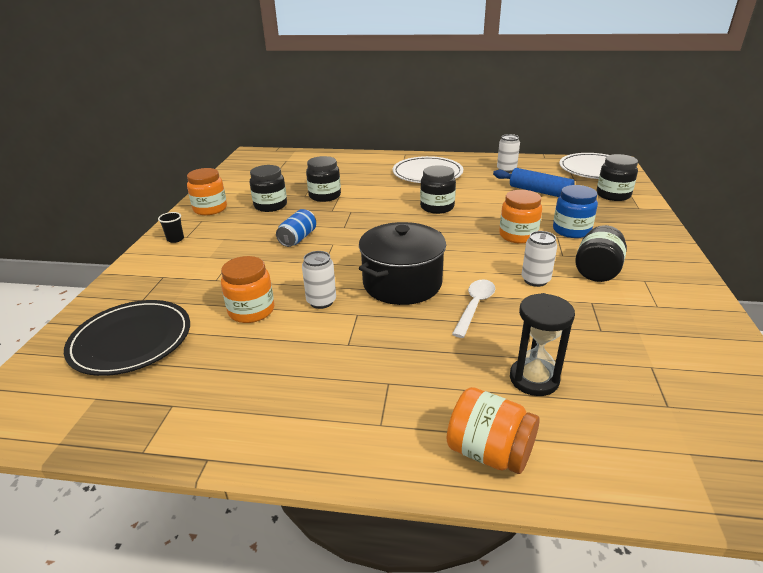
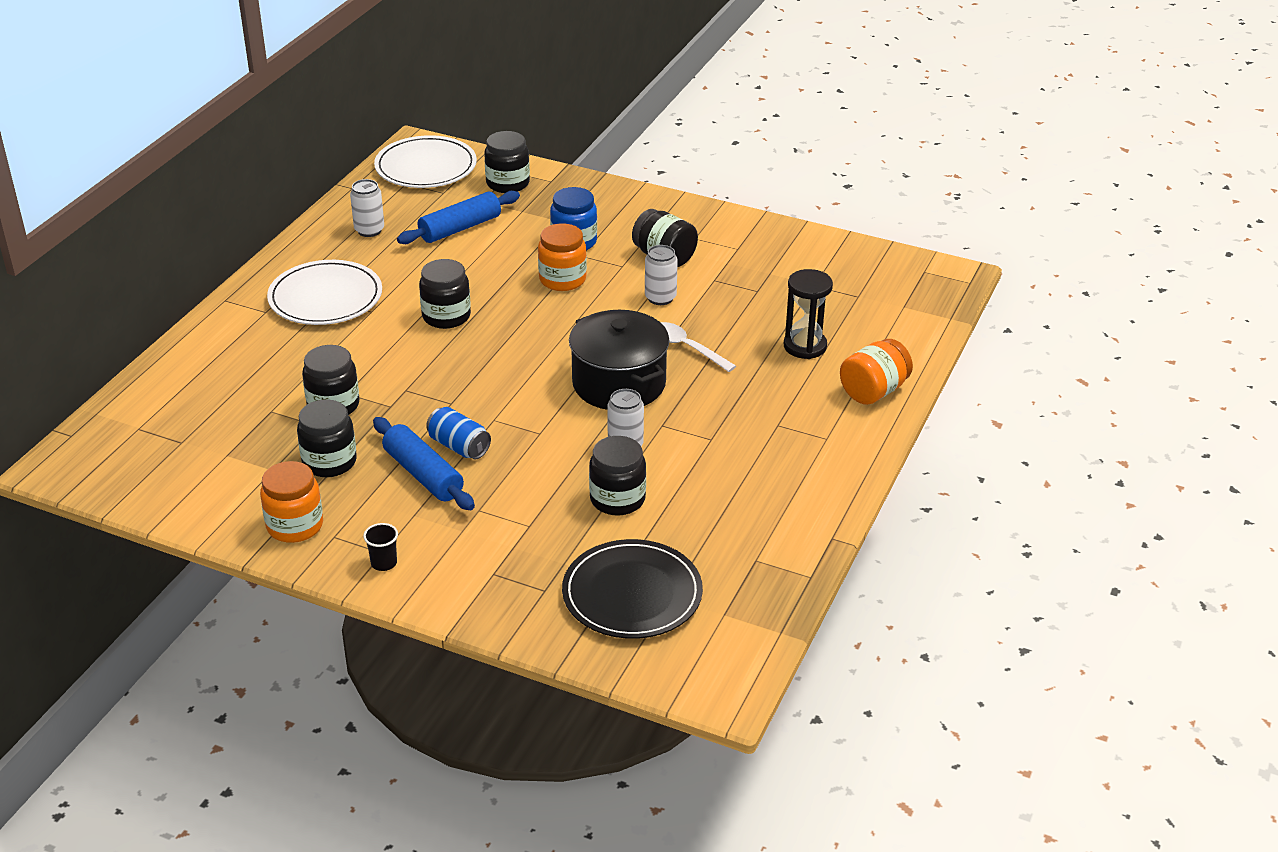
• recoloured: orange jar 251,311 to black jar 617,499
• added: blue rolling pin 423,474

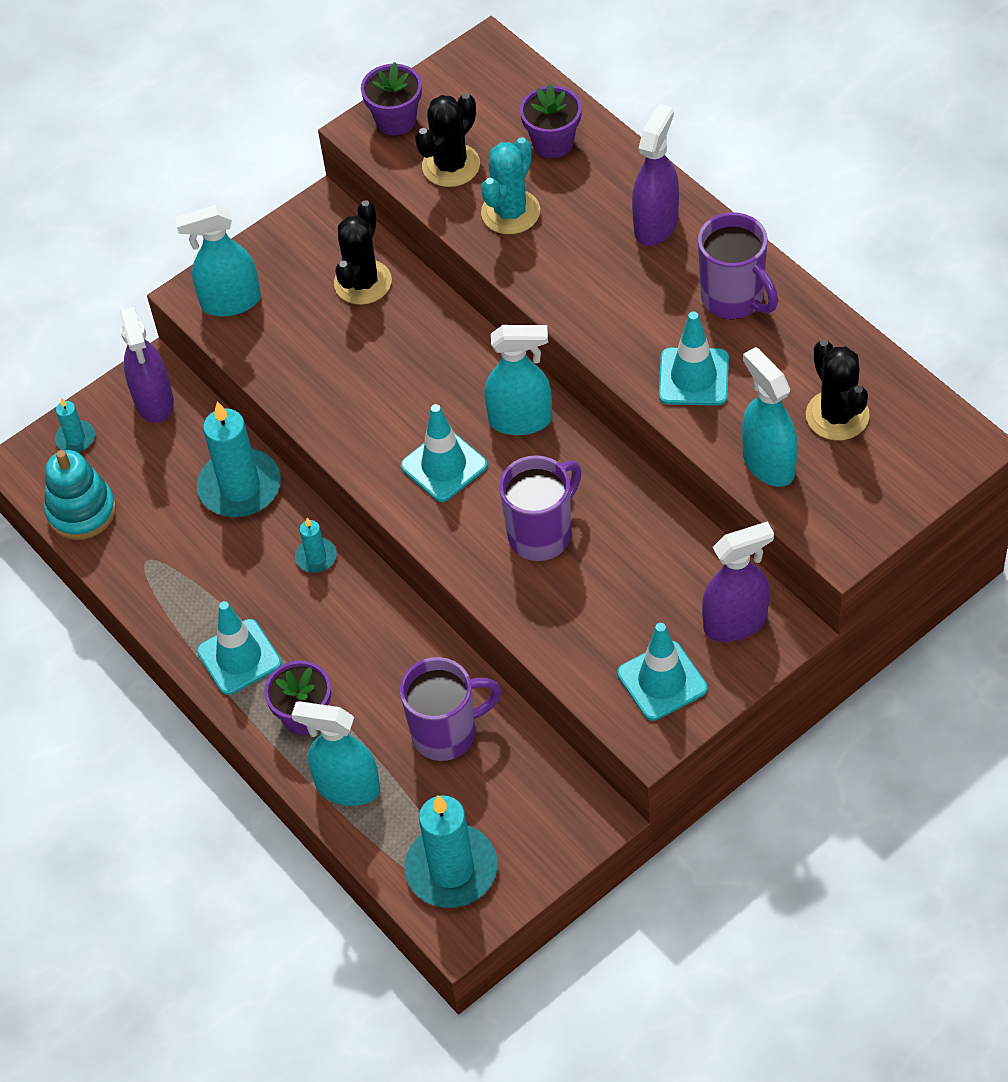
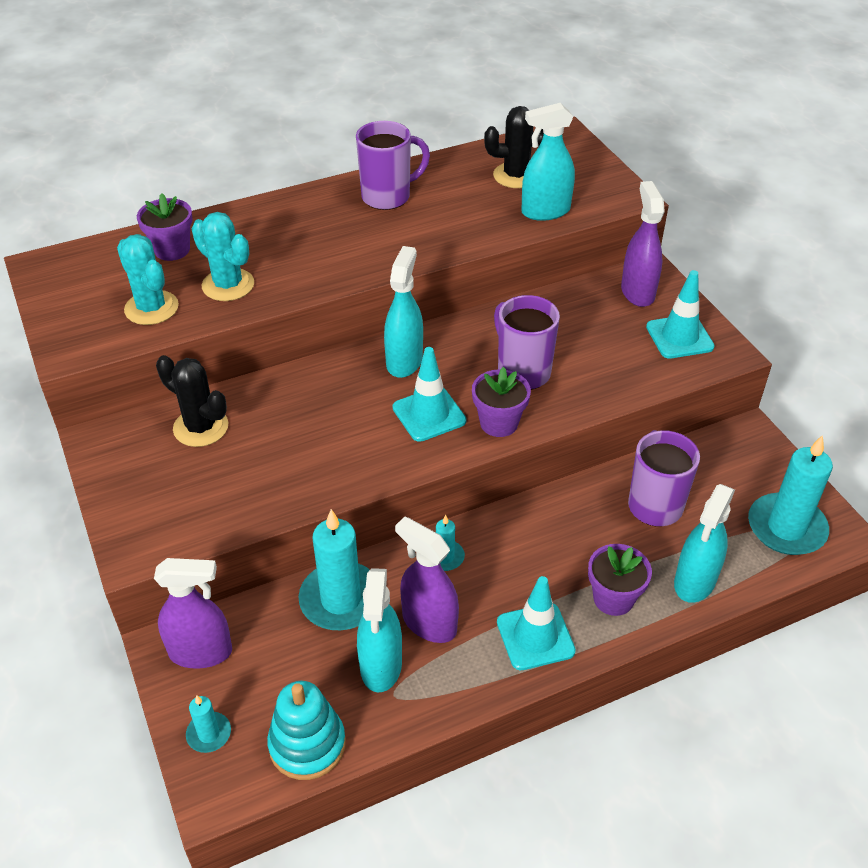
• moved: purple flower pot 396,120 to 499,423
• recoloured: black cactus 451,165 to turquoise cactus 151,308
• moved: purple spray bottle 656,224 to 429,623
• moved: turquoise spray bottle 230,302 to 381,666
• removed: turquoise traffic cone 693,377

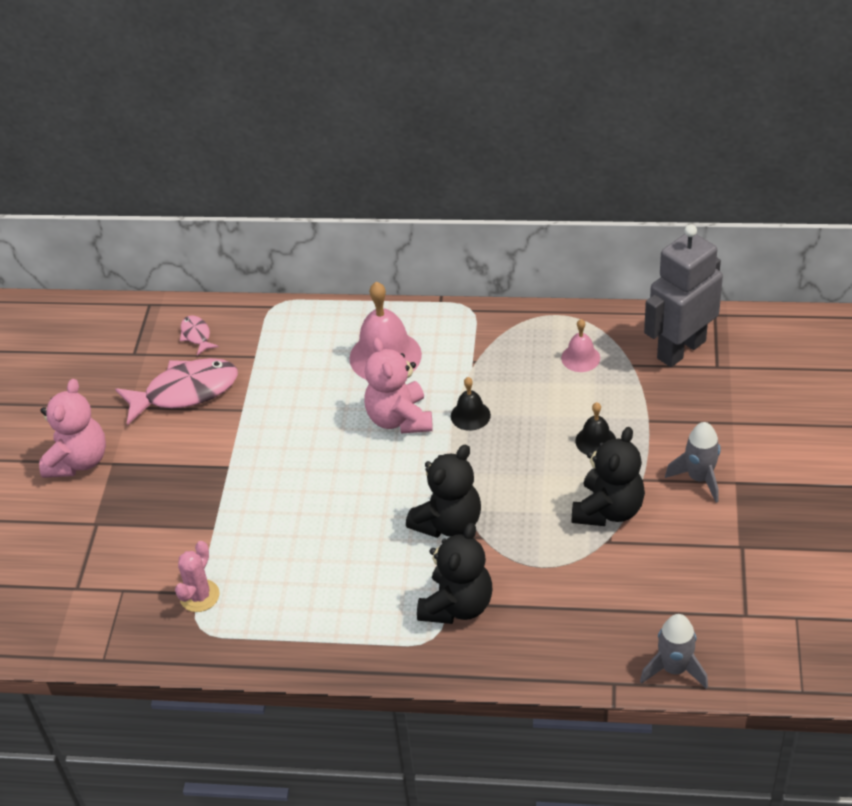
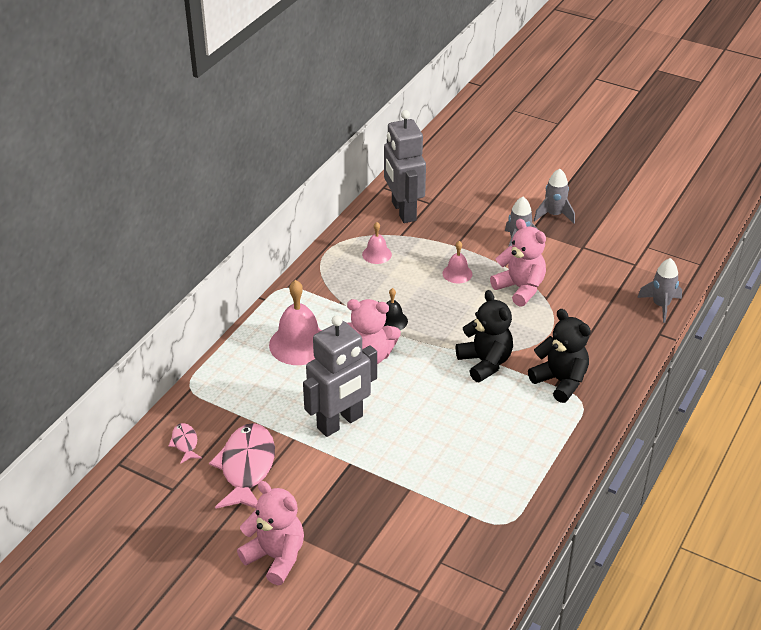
• turned: pink fish 196,335 = 185,443 75 degrees clockwise
• recoloured: black bell 595,441 to pink bell 457,273
• recoloured: black teddy bear 608,510 to pink teddy bear 520,288
• removed: pink cactus 199,596
• added: grey rocket 554,215
• added: grey robot 340,422

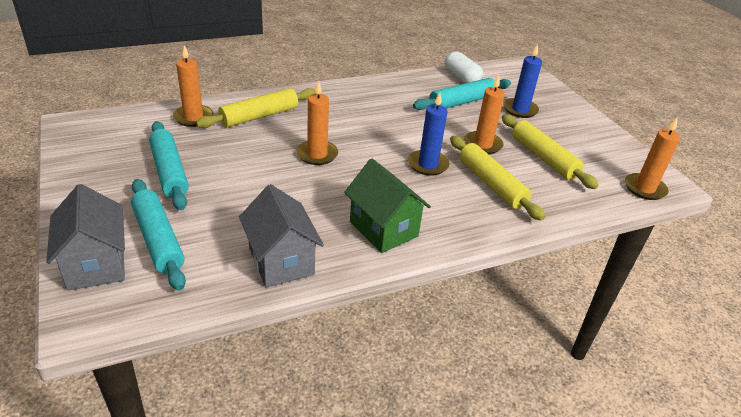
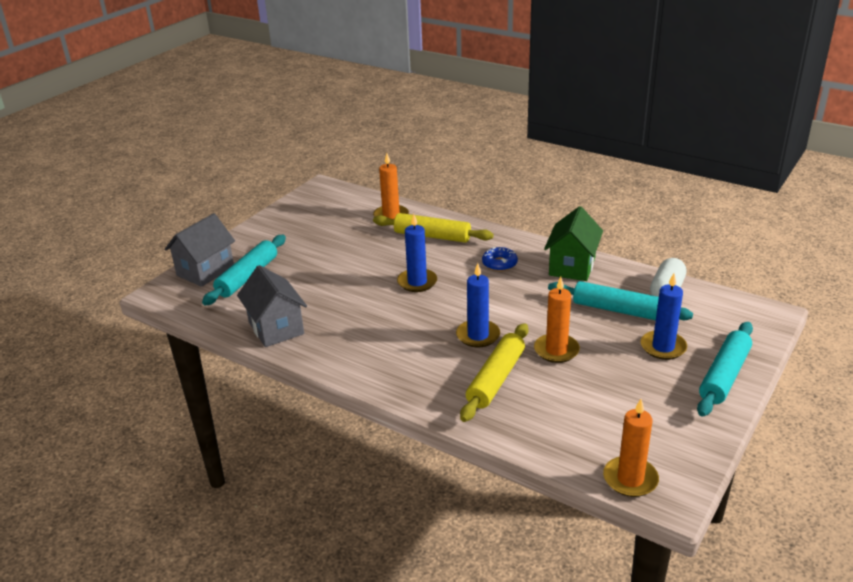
• recoloured: orange candle 317,154 to blue candle 417,282
• removed: yellow rolling pin 543,158
• moved: turquoise rolling pin 169,171 to 724,376
• moved: green house 383,229 to 572,266
• turned: grey house 281,261 = 276,328 60 degrees counterclockwise
• added: blue donut 499,264

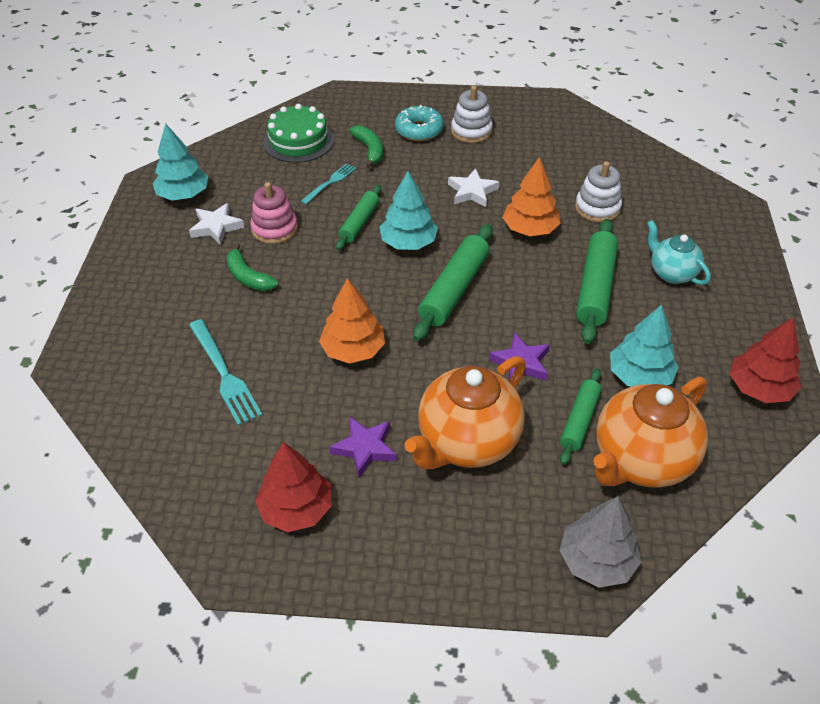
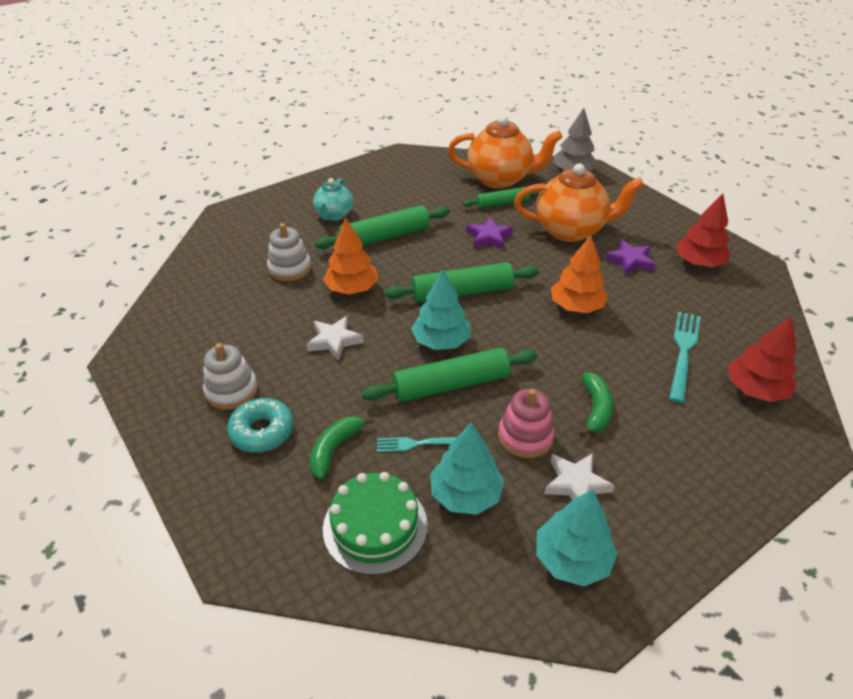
• resized: green rolling pin 359,223 = 451,384 x1.60
• moved: turquoise tree 639,376 to 466,494
• moved: red tree 759,388 to 755,389

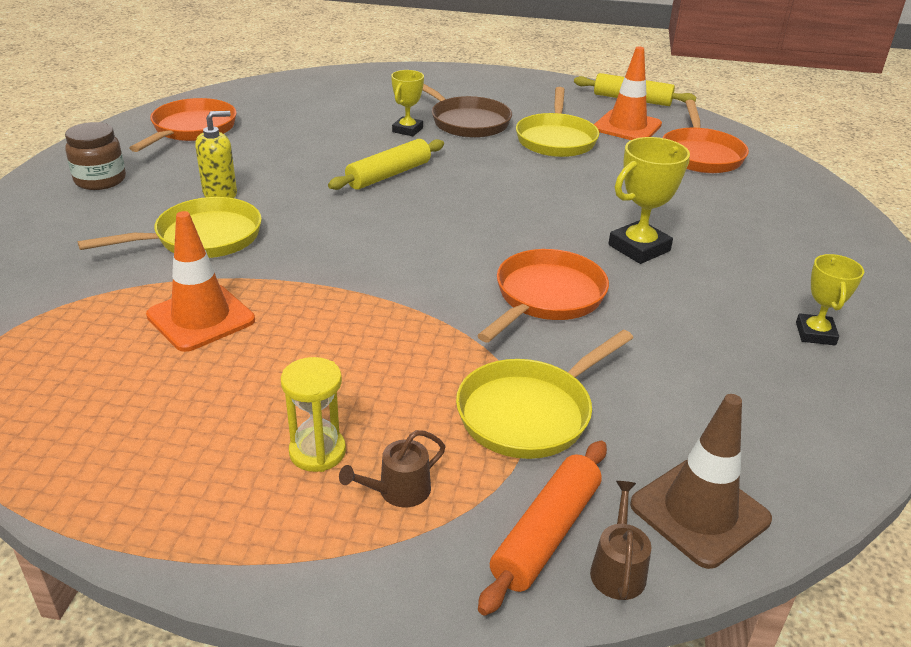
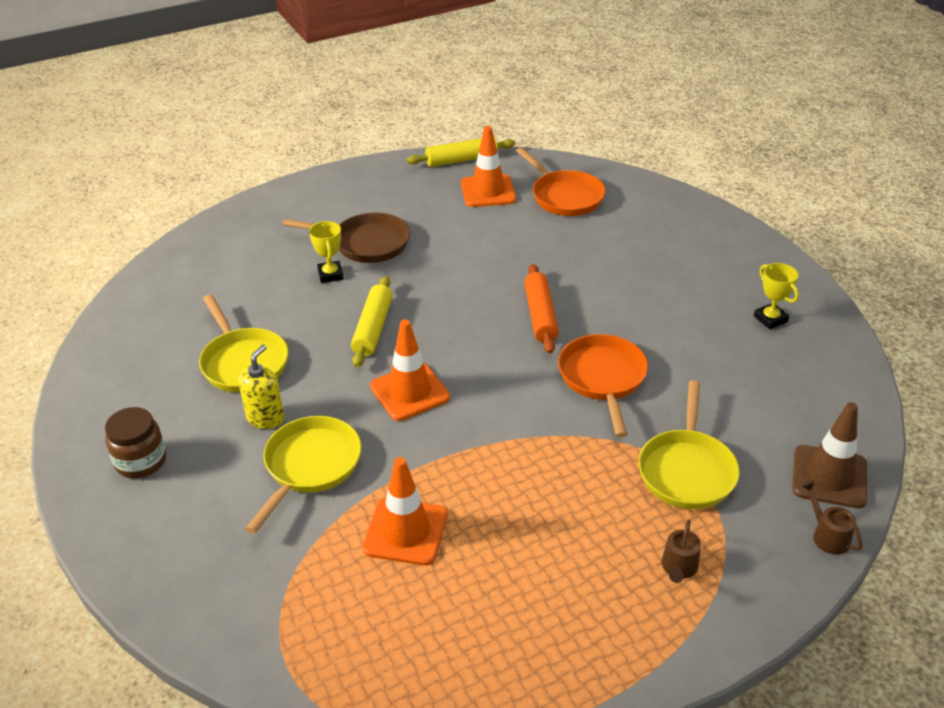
• moved: yellow pan 556,139 to 243,362
• removed: orange pan 192,129
• removed: yellow trophy 639,248
• removed: yellow hourglass 317,452
• moved: orange rolling pin 546,534 to 541,315
• added: orange traffic cone 409,392

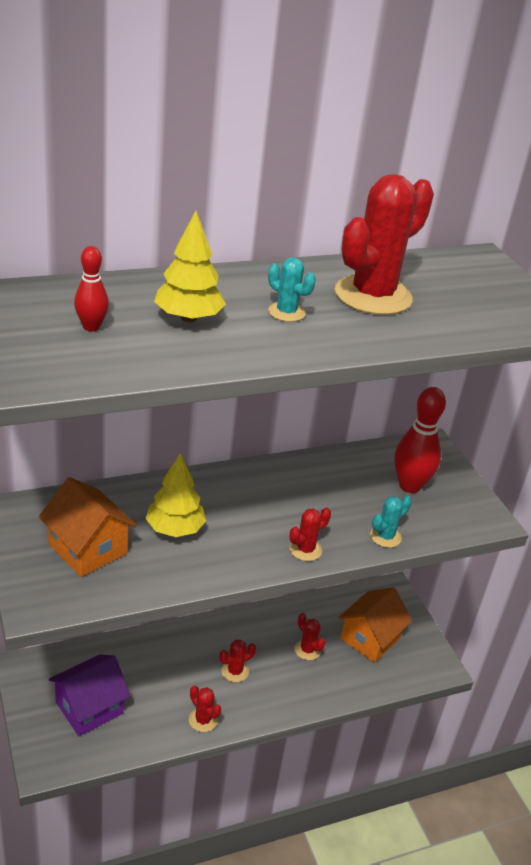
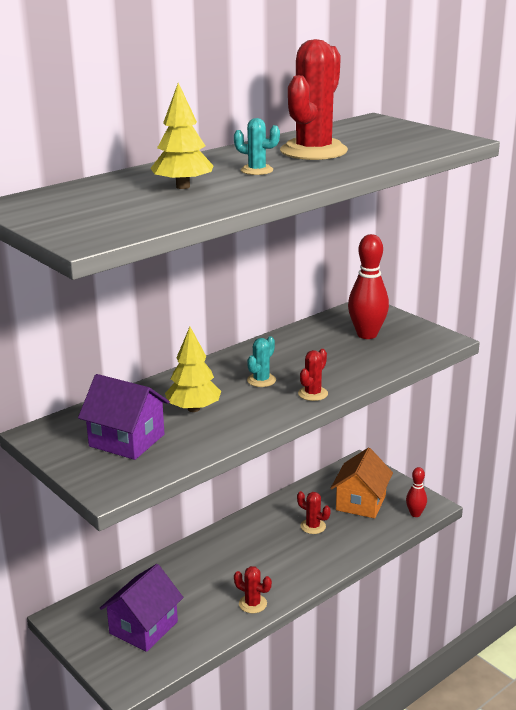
• moved: red bowling pin 91,327 to 415,514
• recoloured: orange house 88,548 to purple house 127,440
• moved: turquoise cactus 385,537 to 261,380
• removed: red cactus 235,671

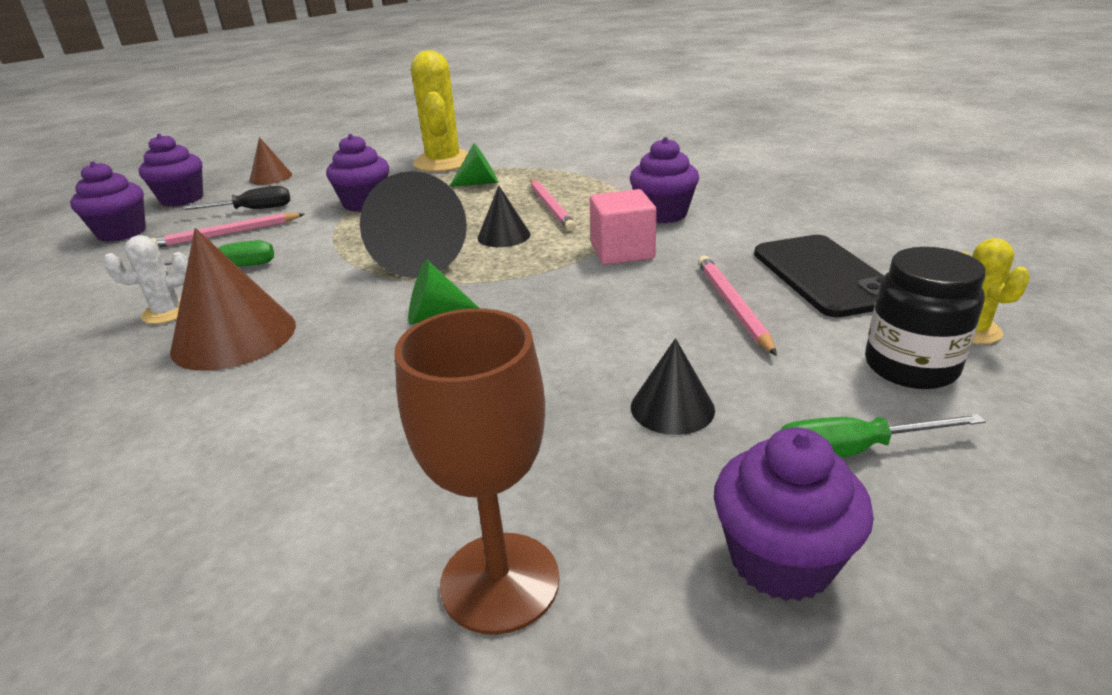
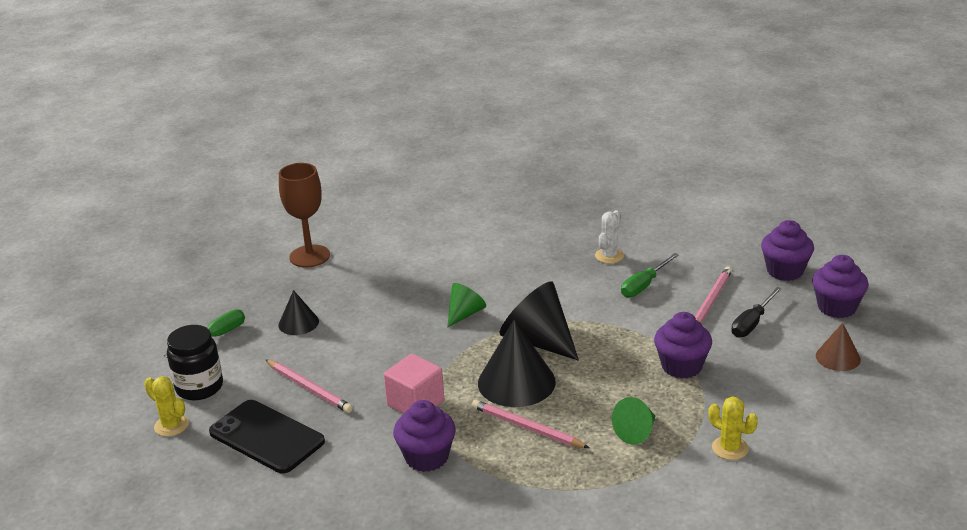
• resized: yellow cactus 443,162 = 730,448 x0.51
• resized: black cone 504,236 = 516,382 x1.77
• removed: brown cone 234,337
• removed: purple cupcake 781,560

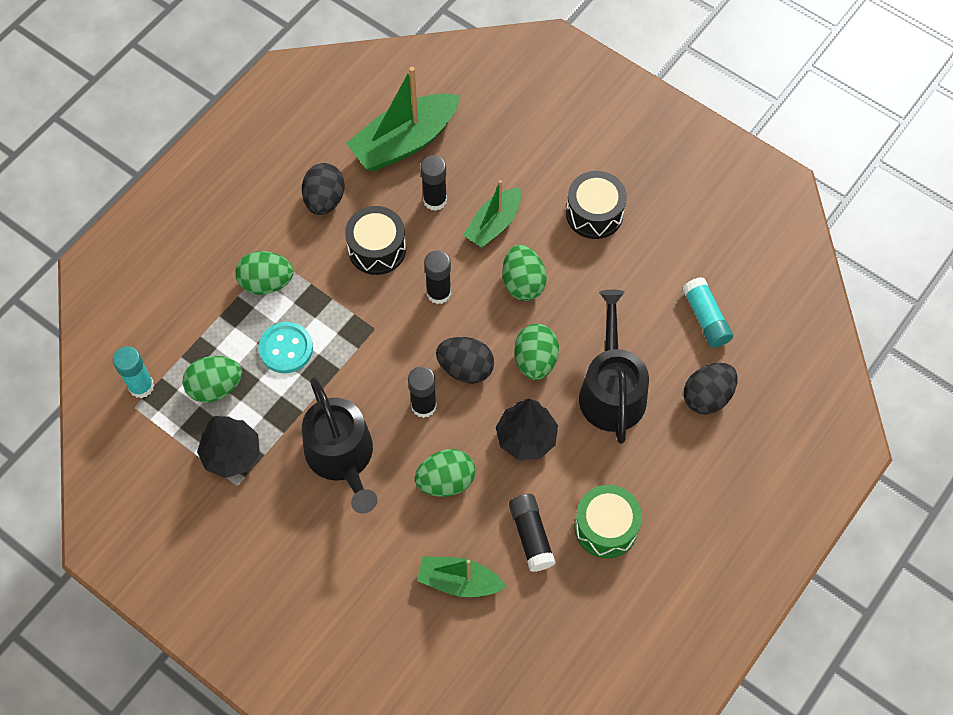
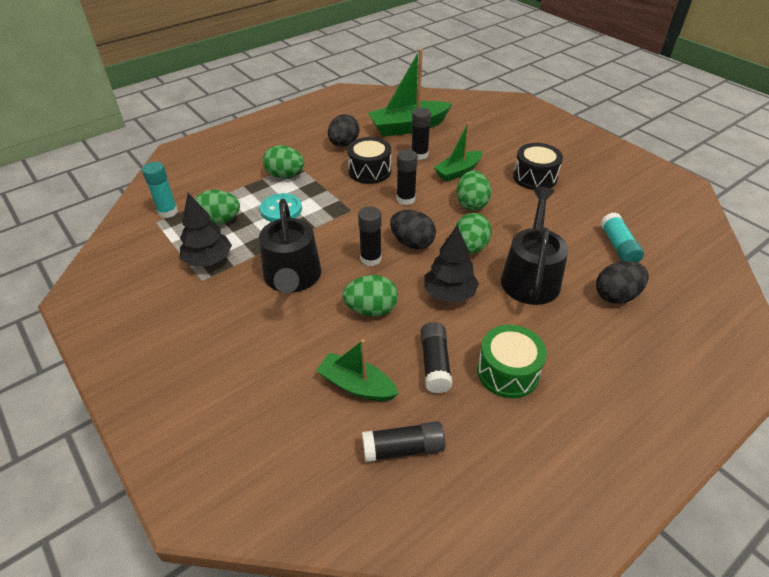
• added: black glue stick 403,448

